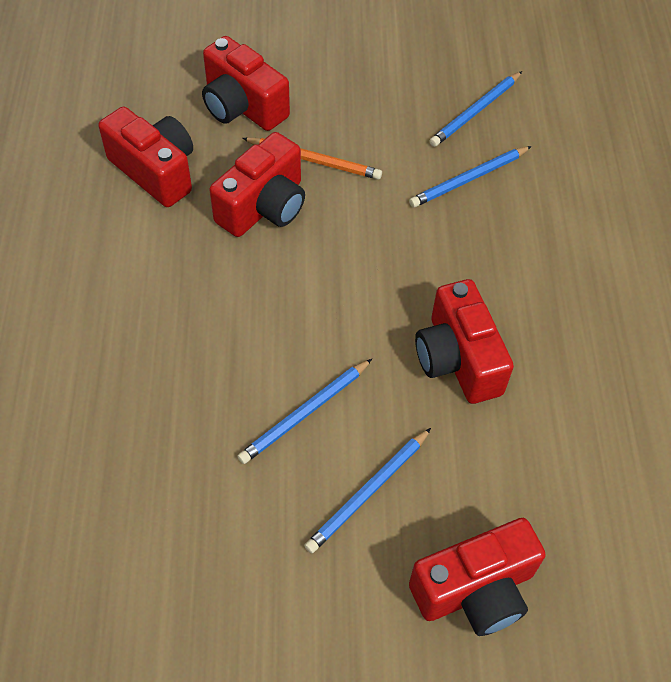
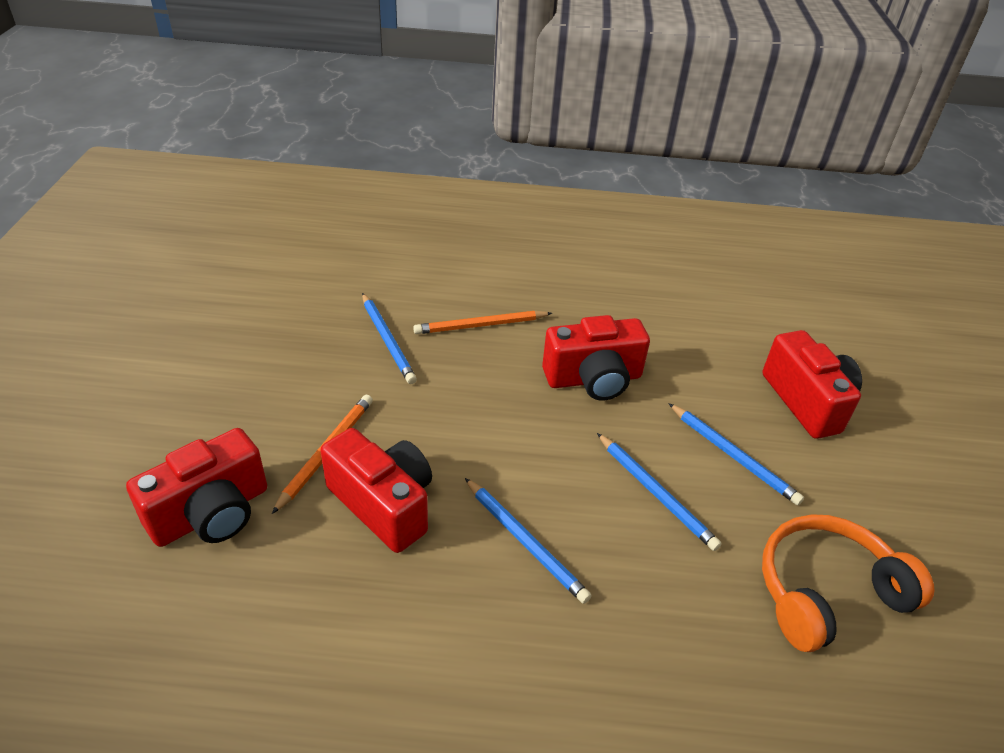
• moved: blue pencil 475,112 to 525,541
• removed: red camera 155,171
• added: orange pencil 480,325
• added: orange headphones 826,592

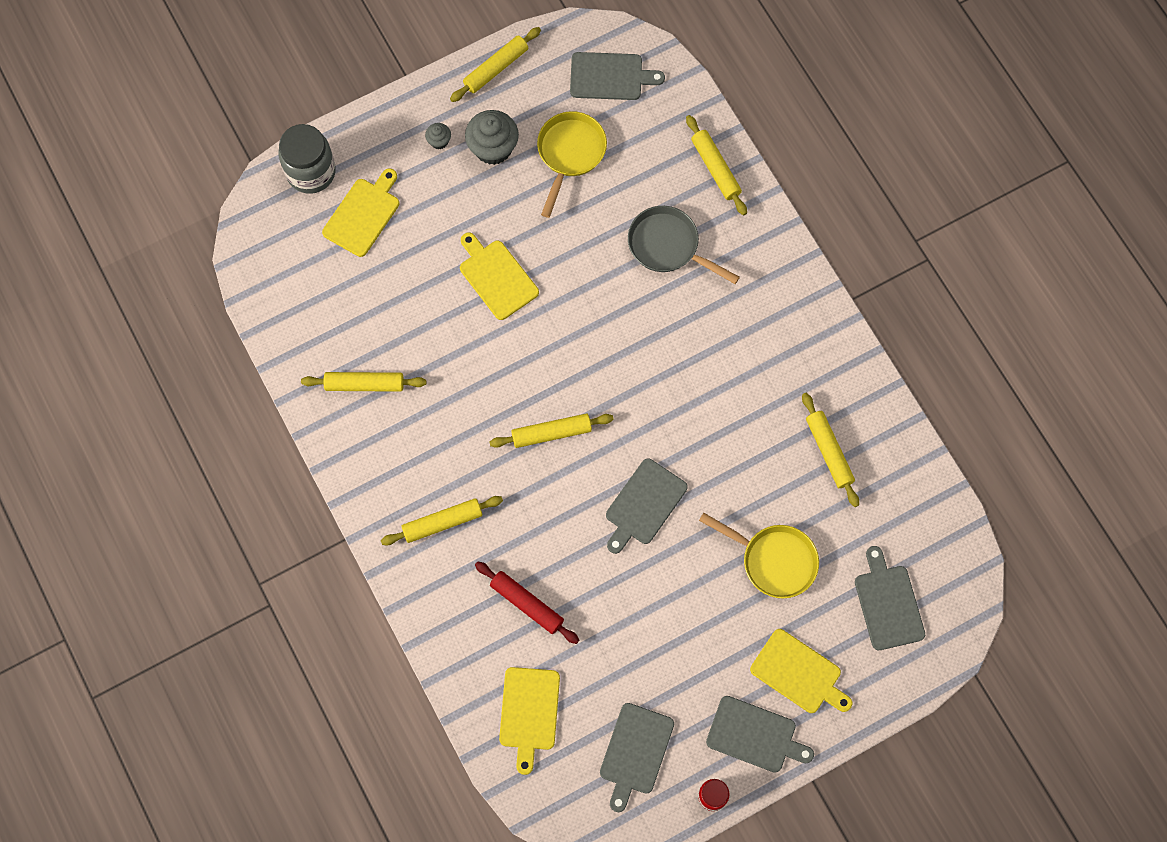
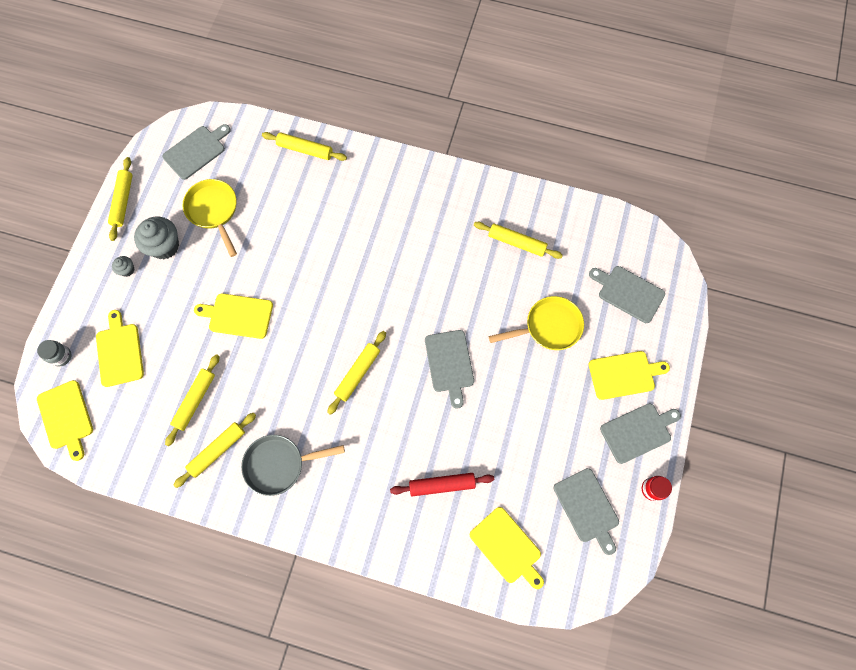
• resized: grey jar 311,172 = 61,356 x0.53
• moved: grey pan 668,246 to 279,464
• moved: yellow rolling pin 442,522 to 195,400
• added: yellow cutting board 66,417

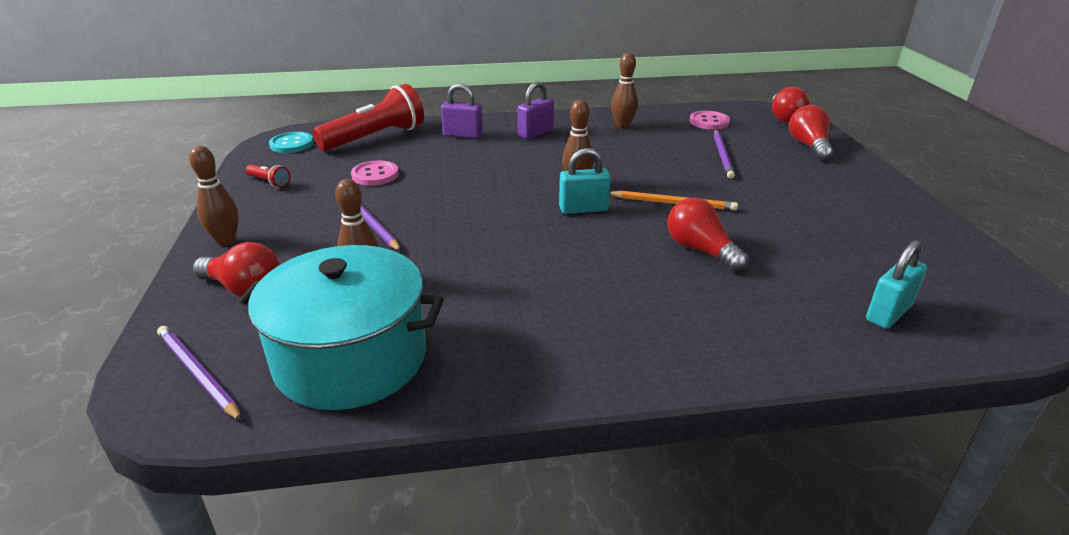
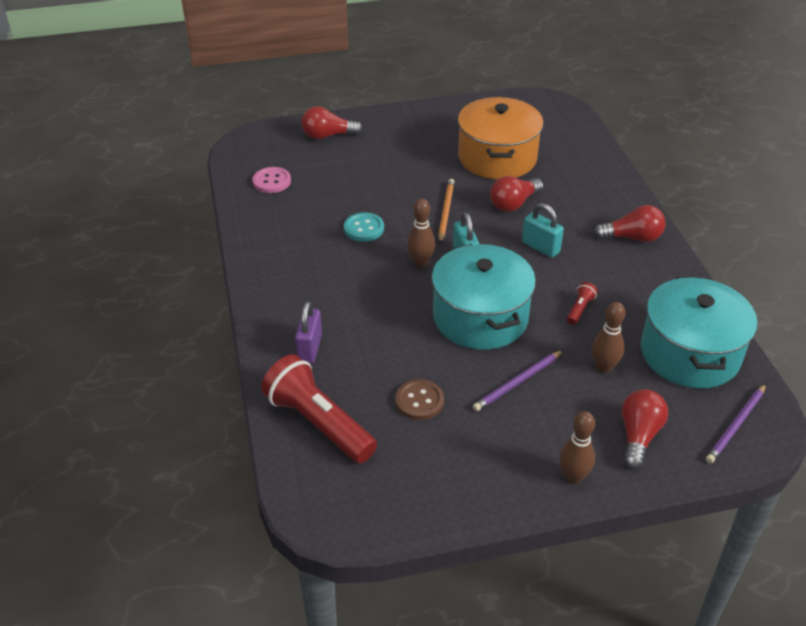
• removed: brown bowling pin 622,126
• removed: purple padlock 535,133
• moved: red light bulb 784,118 to 632,237
• removed: purple pencil 722,155
• moved: turquoise button 292,144 to 364,228
• recoloured: pink button 375,175 to brown button 419,401
• moved: red flashlight 269,182 to 580,309
• moved: turquoise padlock 888,313 to 540,247
• added: orange pot 497,158
• added: turquoise pot 480,317

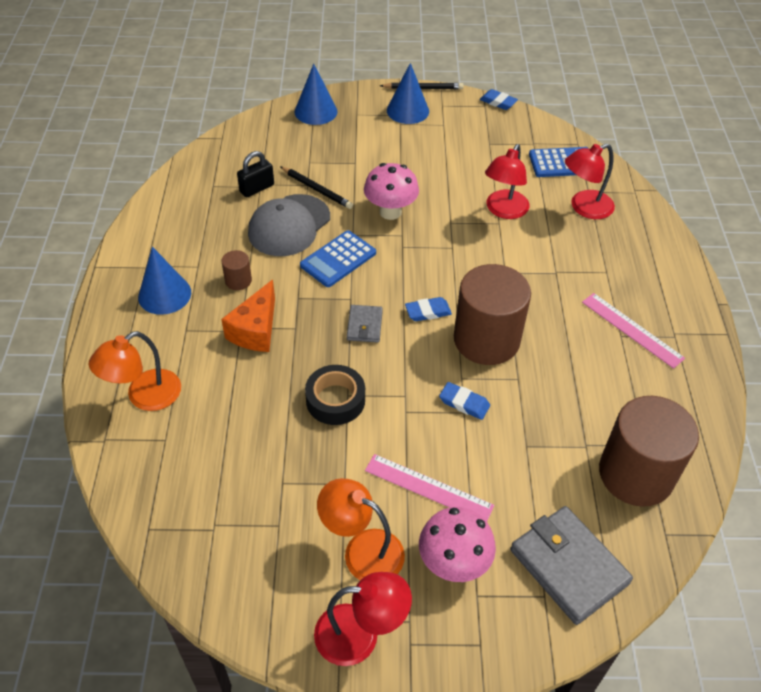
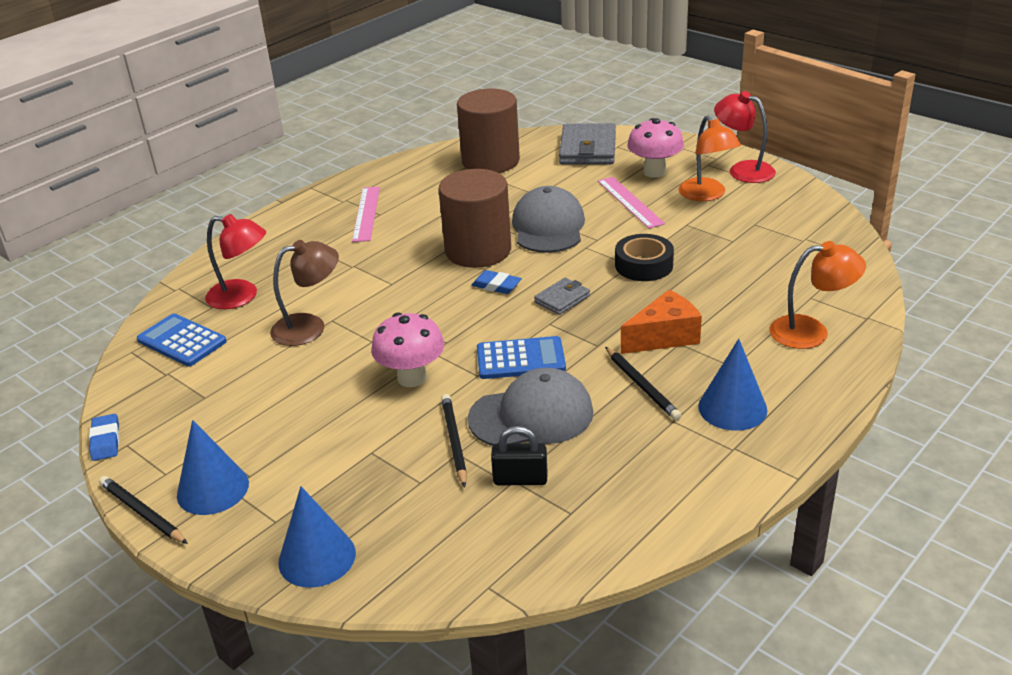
• recoloured: red lamp 503,211 to brown lamp 310,327
• replaced: brown cylinder 238,281 to black pencil 641,386
• replaced: blue eraser 464,403 to grey cap 548,227

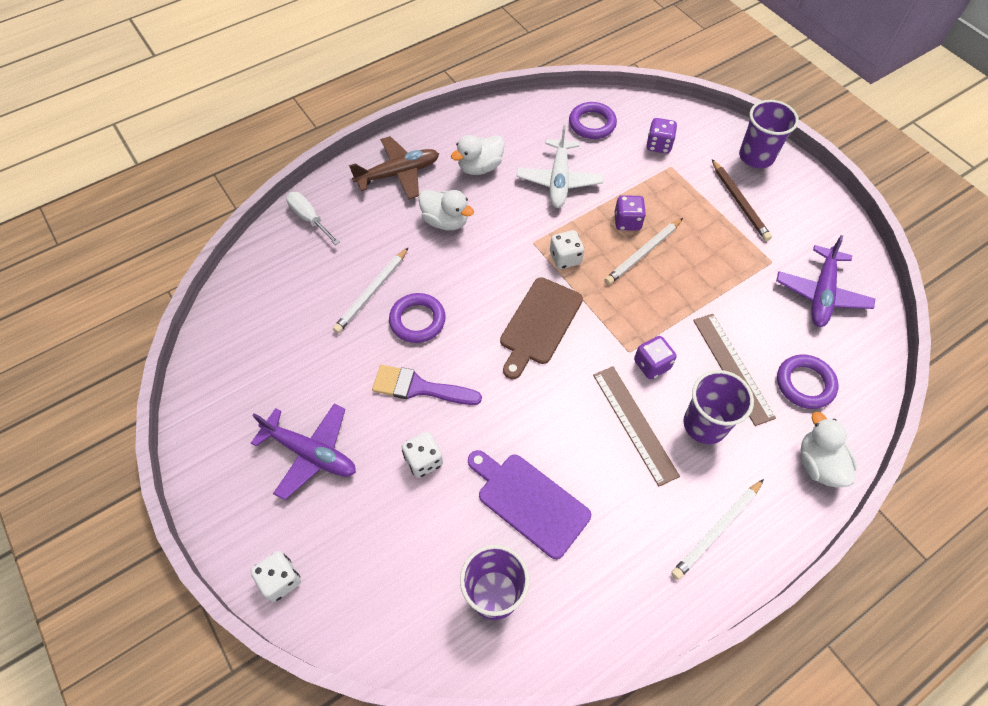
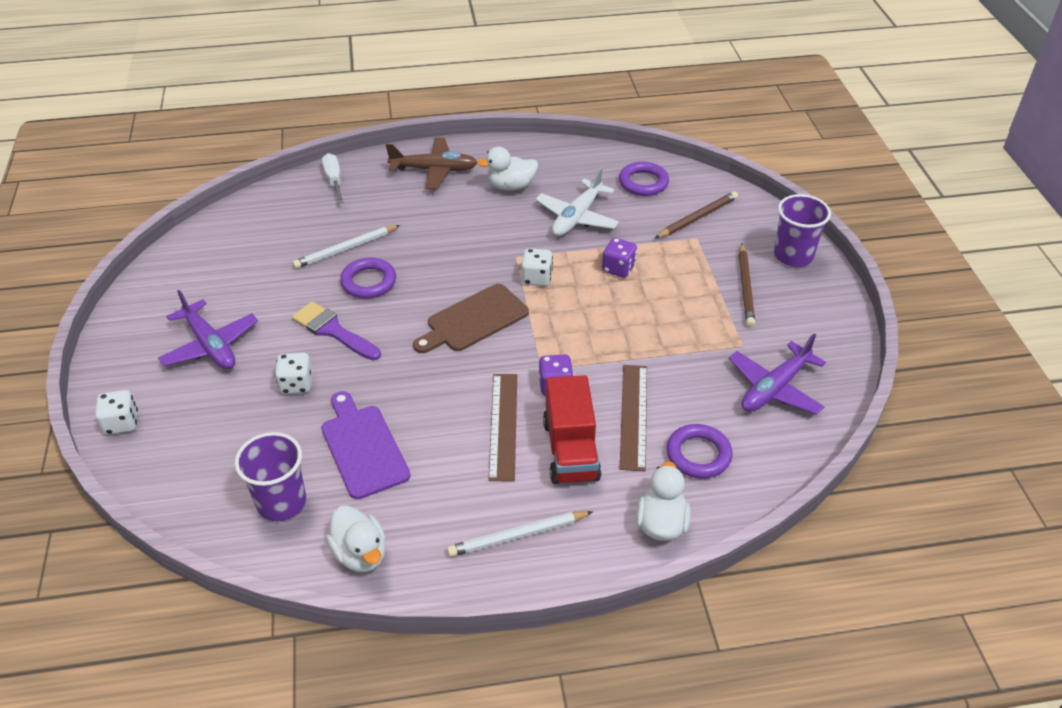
• replaced: purple dice 659,145 to brown pencil 697,218
• moved: white duck 445,221 to 360,554
• removed: white pencil 643,253
• replaced: purple cup 705,424 to red truck 570,450

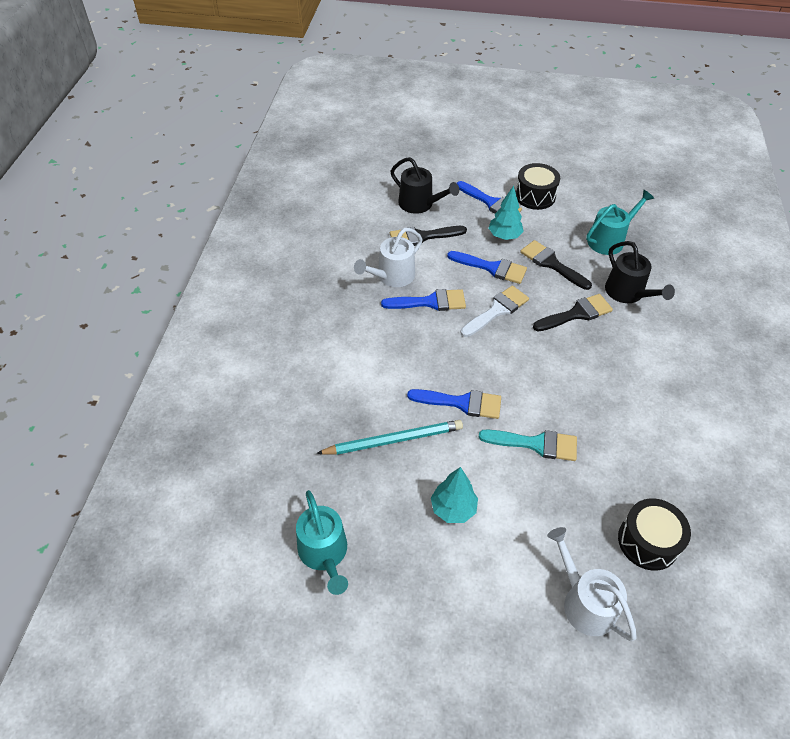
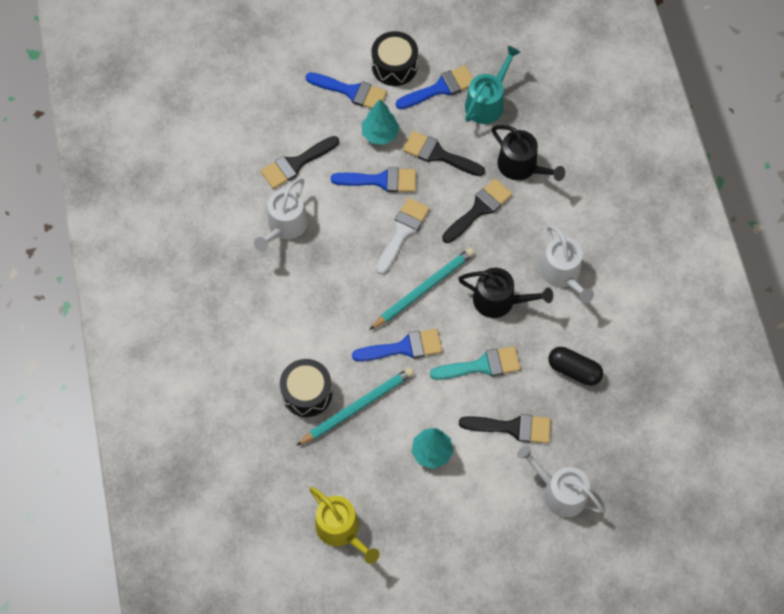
• moved: black watering can 419,204 to 499,300
• moved: blue brush 430,302 to 440,88
• recoloured: turquoise watering can 324,553 to yellow watering can 341,529
• moved: black drum 648,541 to 307,393
• added: white watering can 562,274
• added: turquoise pencil 423,289
• added: black capsule 574,370
• added: black brush 512,427

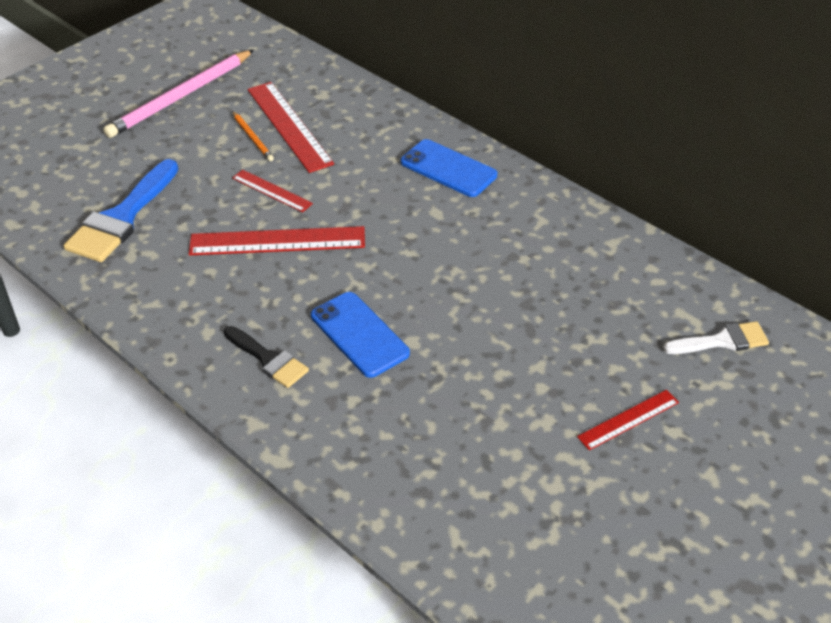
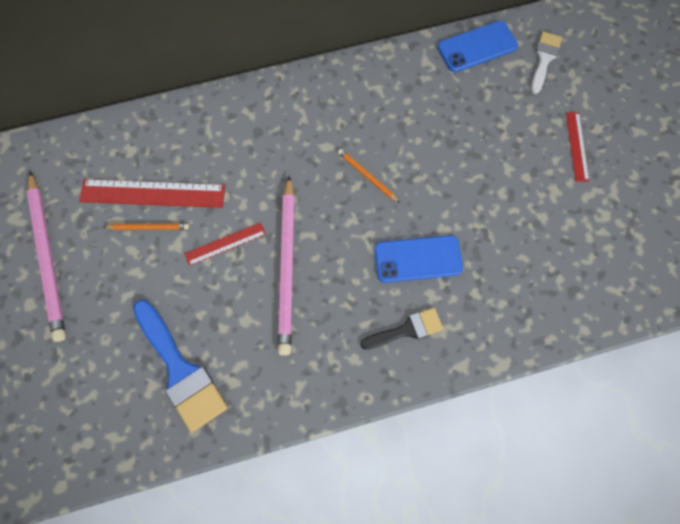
• moved: blue phone 448,169 to 477,47
• replaced: red ruler 277,241 to pink pencil 287,267
• added: orange pencil 367,176

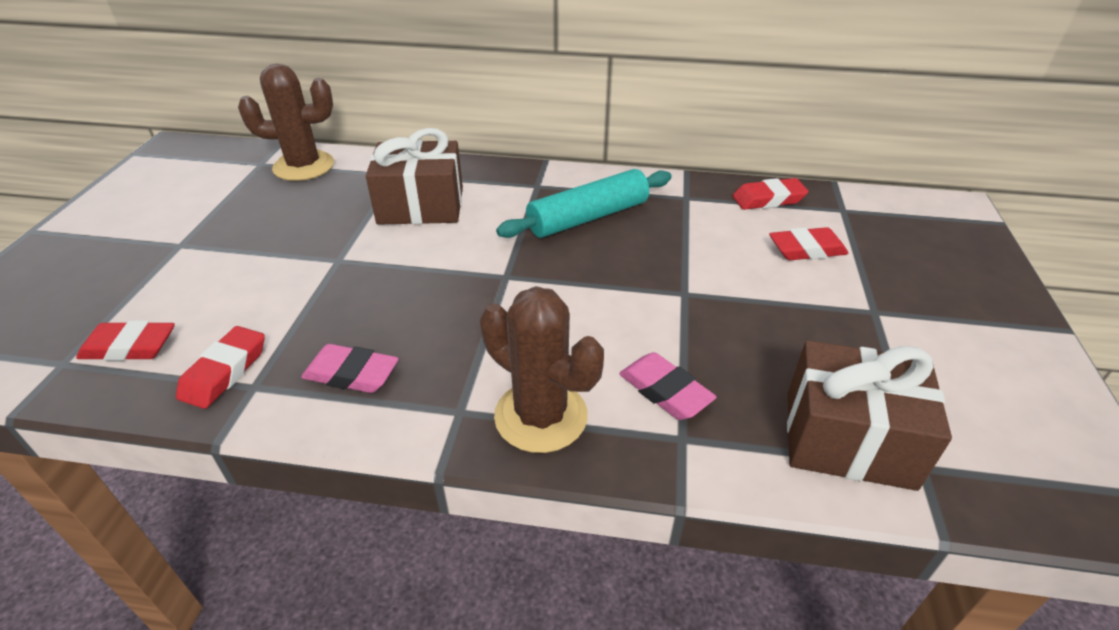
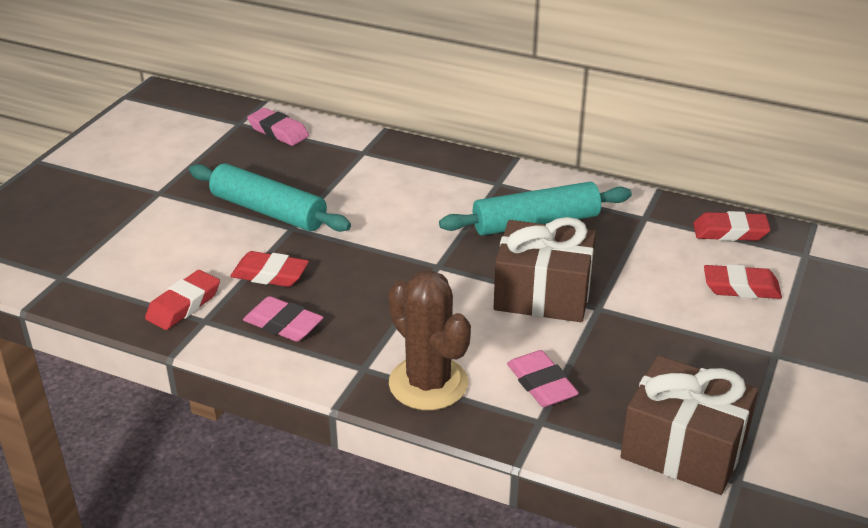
• replaced: brown cactus 304,166 to pink eraser 278,131
• moved: brown gift 421,205 to 543,294
• moved: red eraser 130,347 to 270,274
• added: turquoise rolling pin 268,211

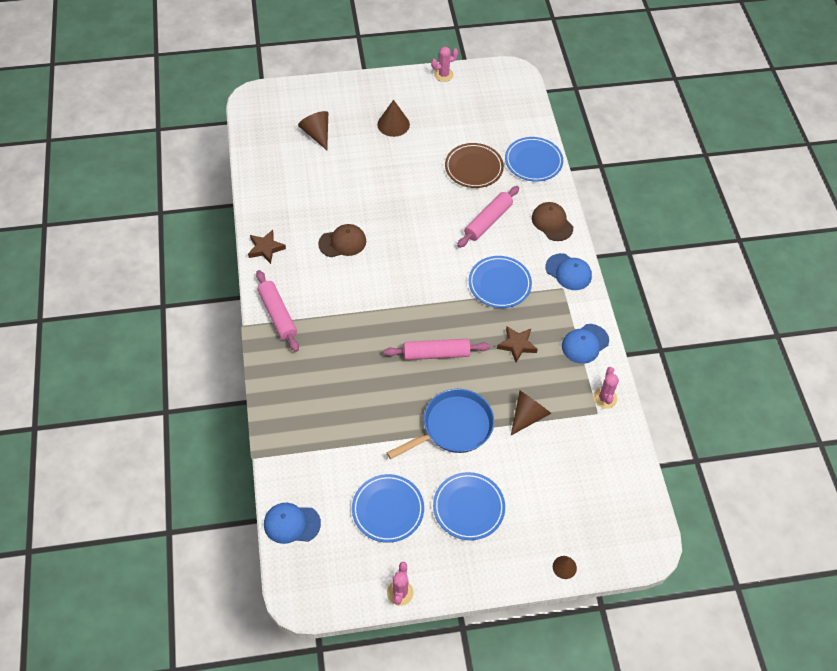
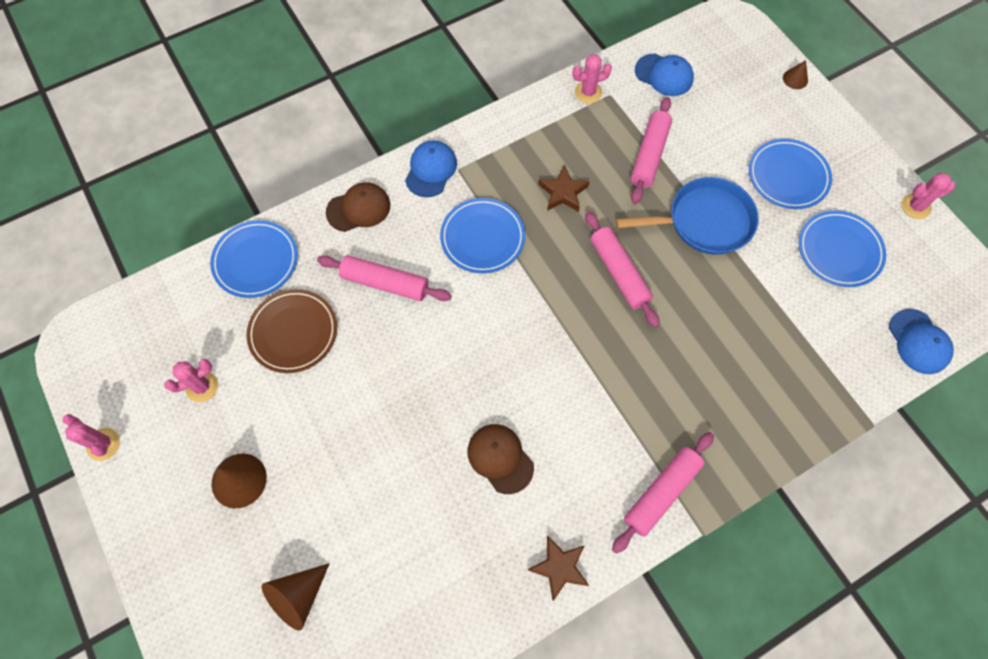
• turned: brown cap 552,223 = 358,209 150 degrees counterclockwise
• moved: blue cap 585,344 to 664,75
• turned: blue pan 453,427 = 704,221 135 degrees clockwise
• replaced: brown cone 528,415 to pink rolling pin 649,155
• added: pink cactus 202,387

